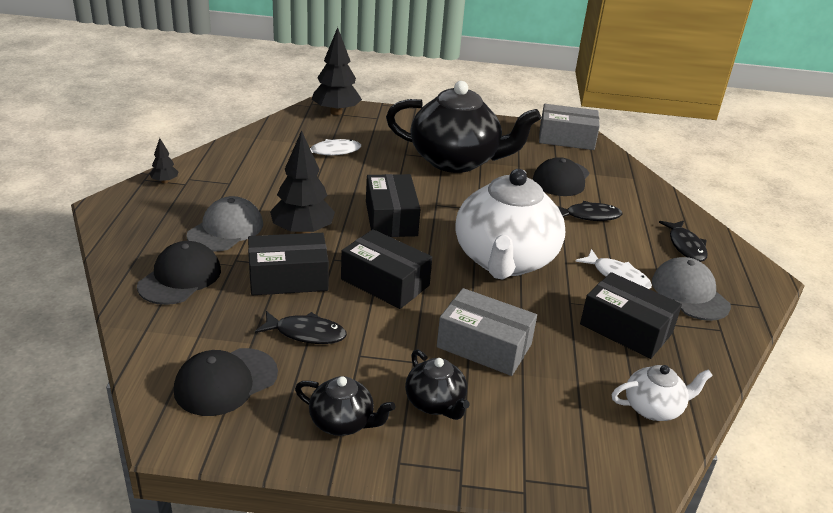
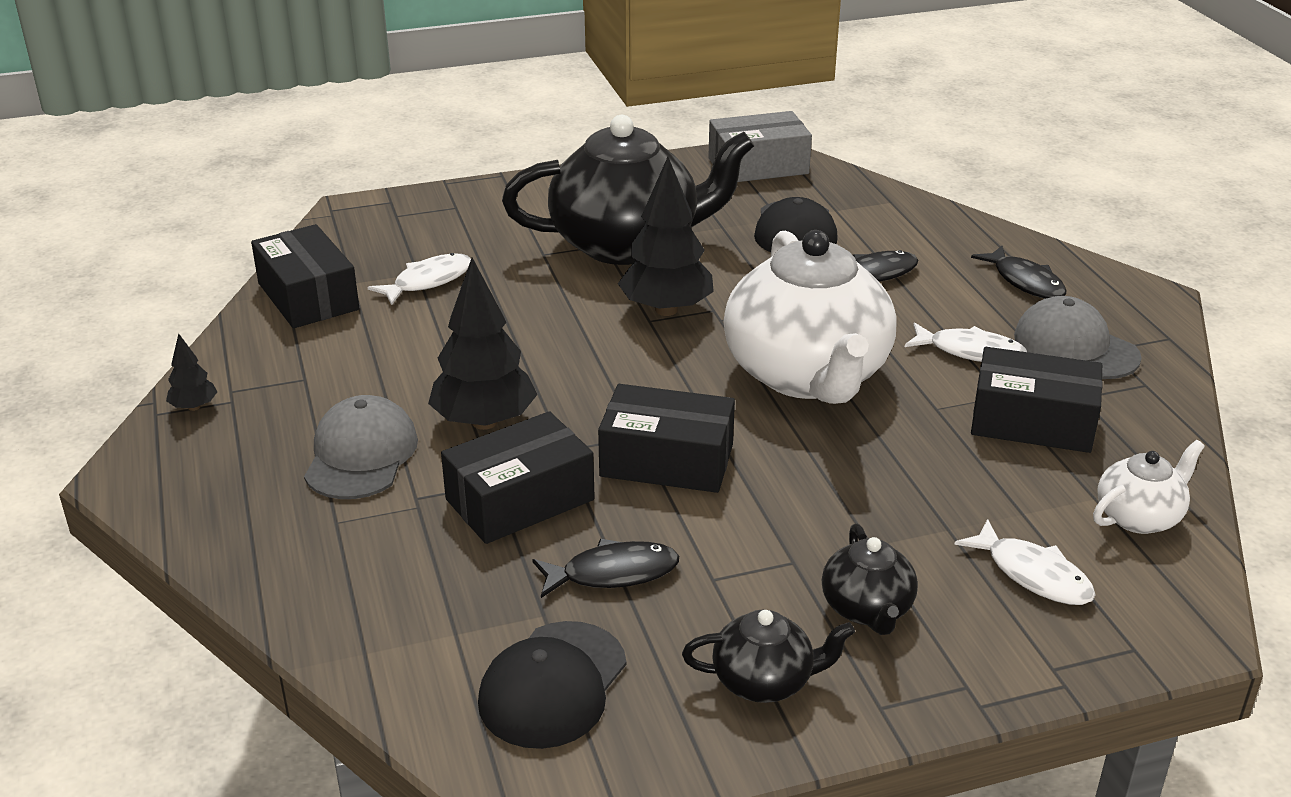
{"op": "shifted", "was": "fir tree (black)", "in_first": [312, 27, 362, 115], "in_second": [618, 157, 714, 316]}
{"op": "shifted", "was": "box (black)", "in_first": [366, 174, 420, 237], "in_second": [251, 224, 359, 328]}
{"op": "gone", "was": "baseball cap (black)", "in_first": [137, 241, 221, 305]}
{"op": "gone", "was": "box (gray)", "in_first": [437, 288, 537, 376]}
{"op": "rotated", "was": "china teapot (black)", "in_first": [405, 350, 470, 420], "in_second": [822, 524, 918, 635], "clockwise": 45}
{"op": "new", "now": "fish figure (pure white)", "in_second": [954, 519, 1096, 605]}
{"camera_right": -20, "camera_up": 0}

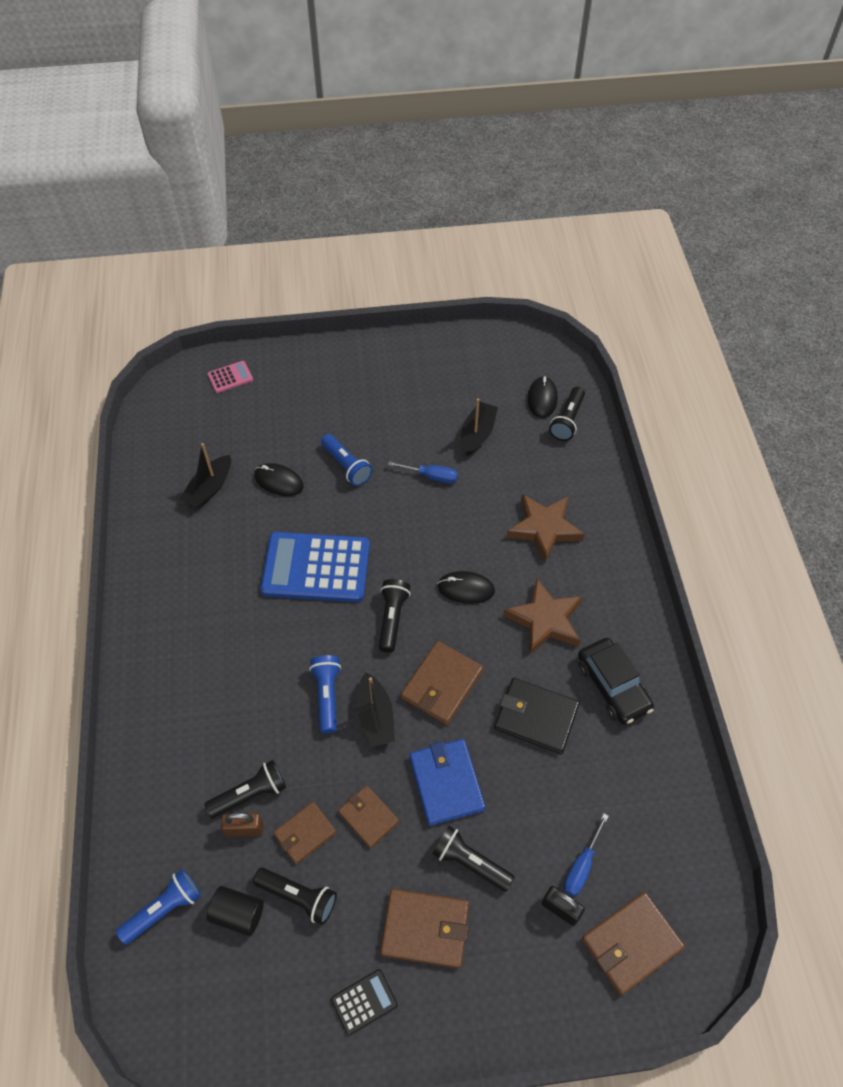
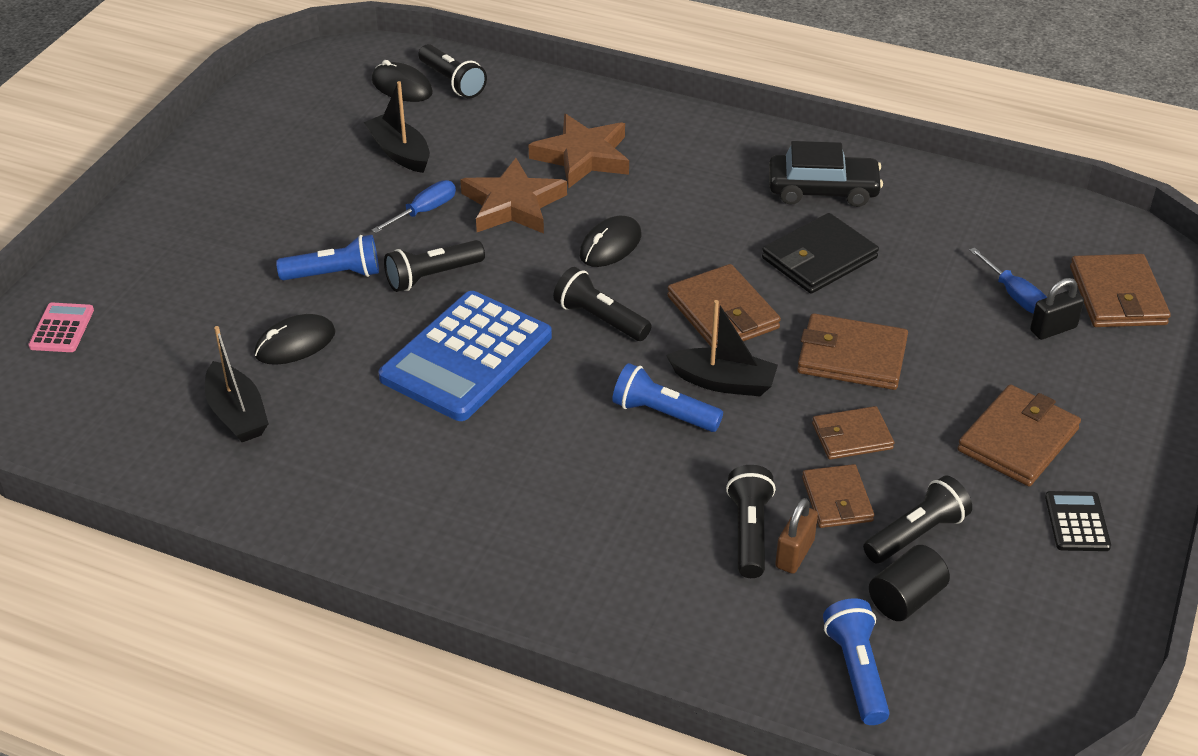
{"op": "shifted", "was": "five-pointed star (russet)", "in_first": [503, 578, 583, 654], "in_second": [460, 158, 567, 234]}
{"op": "repainted", "was": "wallet (blue)", "now": "wallet (russet)", "in_first": [409, 739, 486, 826], "in_second": [797, 313, 908, 390]}
{"op": "shifted", "was": "torch (black)", "in_first": [433, 826, 514, 892], "in_second": [384, 240, 485, 292]}
{"camera_right": -60, "camera_up": -15}

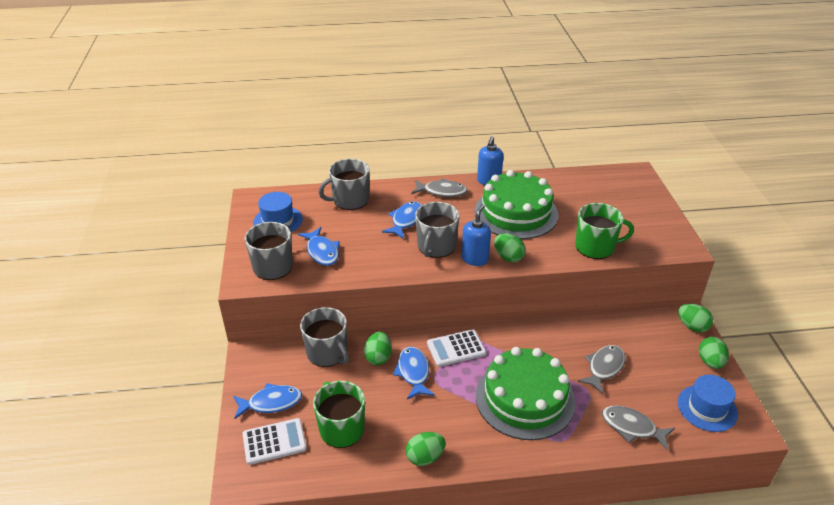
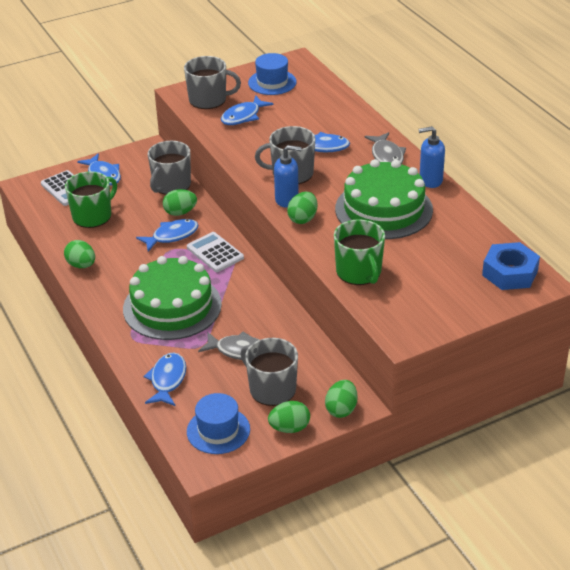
{"op": "shifted", "was": "tea mug (gray)", "in_first": [318, 159, 370, 210], "in_second": [241, 338, 298, 406]}
{"op": "repainted", "was": "fish figure (gray)", "now": "fish figure (blue)", "in_first": [602, 405, 675, 451], "in_second": [143, 353, 186, 406]}
{"op": "new", "now": "nut (blue)", "in_second": [482, 242, 540, 290]}
{"camera_right": 70, "camera_up": 0}

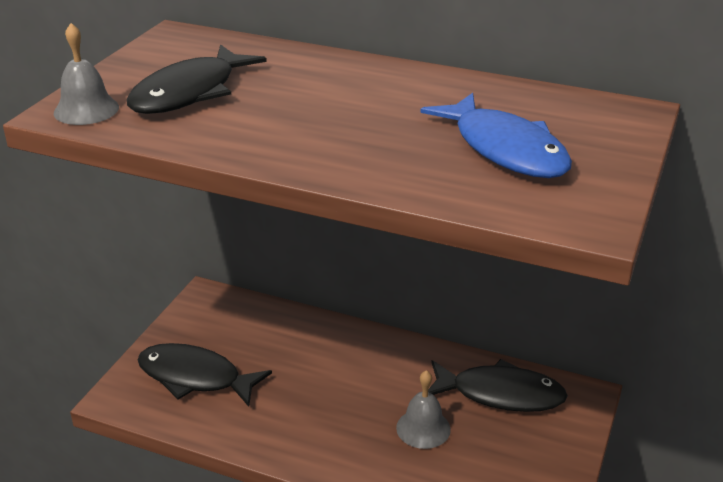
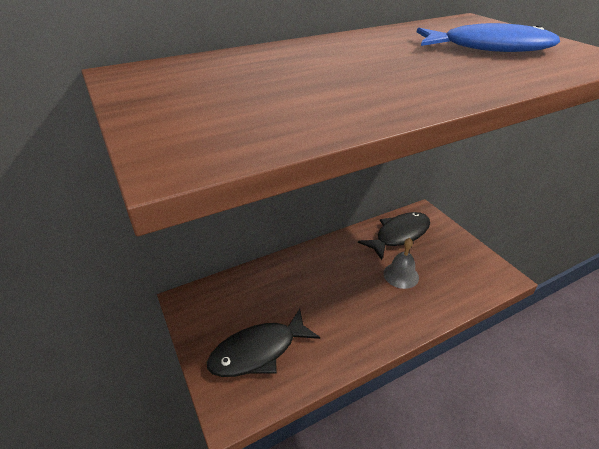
{"op": "gone", "was": "hand bell (gray)", "in_first": [54, 23, 119, 125]}
{"op": "gone", "was": "fish figure (black)", "in_first": [127, 44, 267, 114]}
{"camera_right": -50, "camera_up": 5}

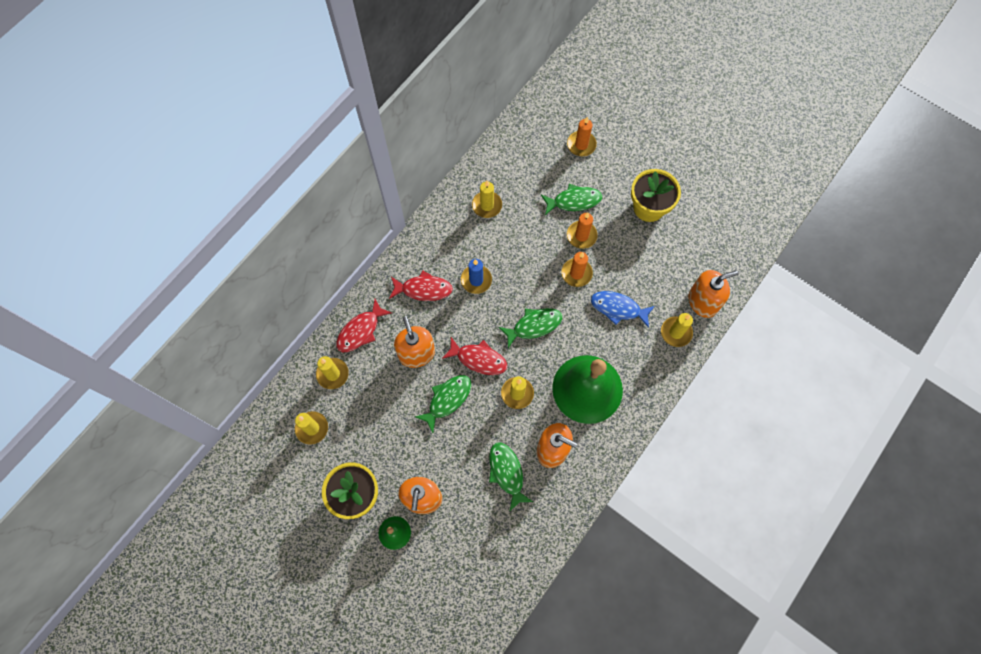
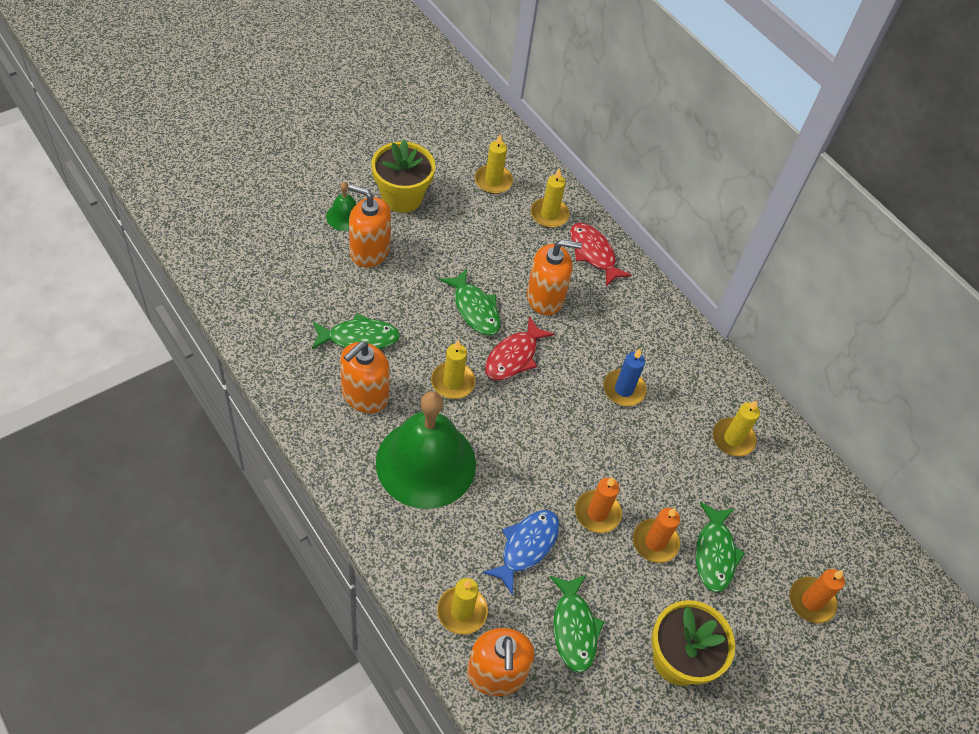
{"op": "gone", "was": "fish figure (red)", "in_first": [389, 271, 453, 301]}
{"op": "shifted", "was": "fish figure (green)", "in_first": [499, 308, 562, 348], "in_second": [549, 575, 605, 673]}
{"camera_right": 100, "camera_up": -15}

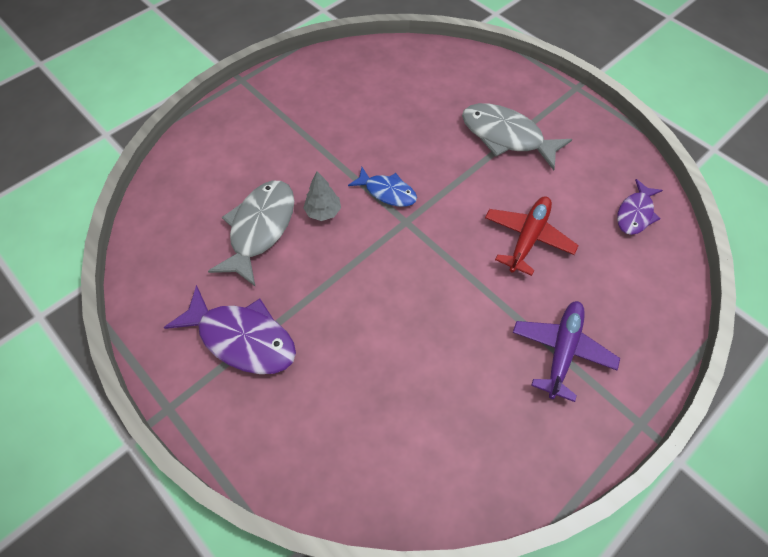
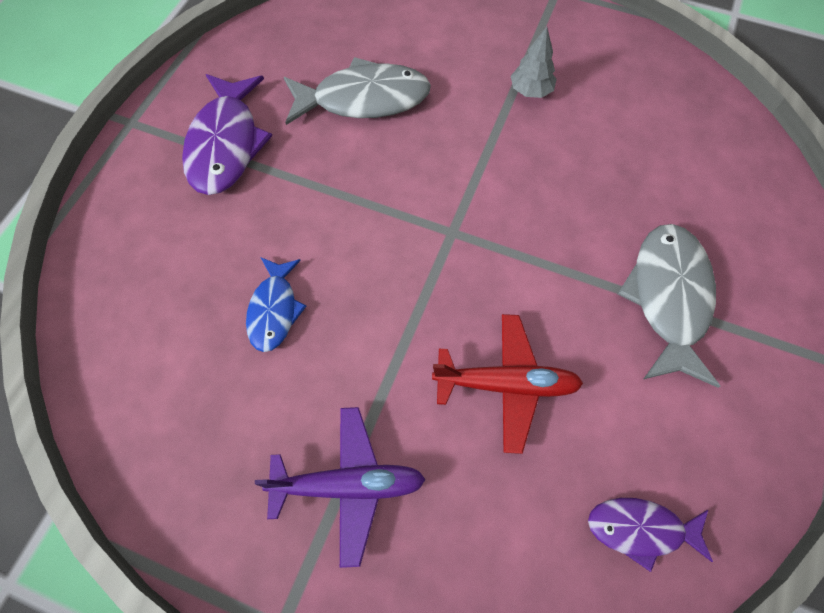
{"op": "shifted", "was": "fish figure (blue)", "in_first": [348, 167, 417, 207], "in_second": [246, 257, 306, 352]}
{"op": "shifted", "was": "fir tree (gray)", "in_first": [303, 171, 341, 221], "in_second": [511, 27, 557, 98]}
{"camera_right": 65, "camera_up": 5}

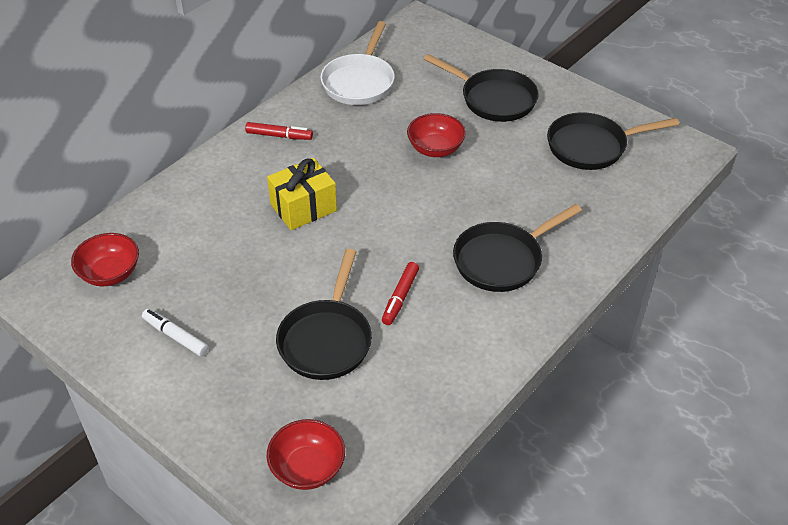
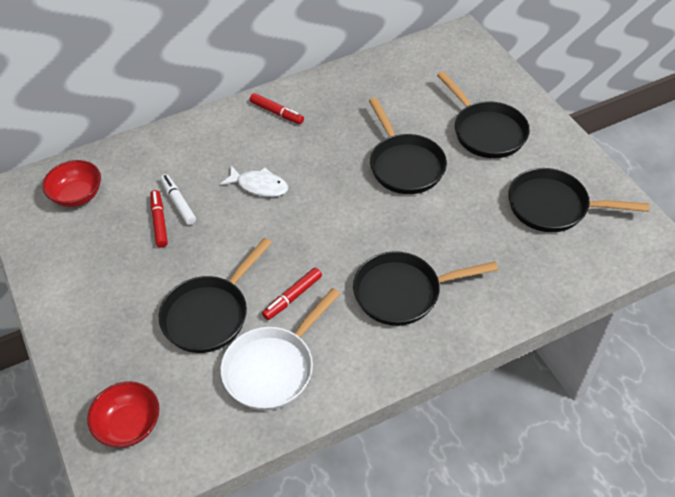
{"op": "shifted", "was": "pan (pure white)", "in_first": [320, 21, 395, 105], "in_second": [220, 288, 340, 410]}
{"op": "swapped", "was": "bowl (red)", "now": "pan (black)", "in_first": [407, 113, 466, 157], "in_second": [369, 98, 447, 194]}
{"op": "swapped", "was": "present (bright yellow)", "now": "fish figure (pure white)", "in_first": [267, 158, 337, 230], "in_second": [220, 166, 288, 197]}
{"op": "shifted", "was": "felt pen (pure white)", "in_first": [142, 309, 208, 356], "in_second": [160, 174, 196, 225]}
{"op": "new", "now": "felt pen (red)", "in_second": [150, 190, 168, 248]}
{"camera_right": 25, "camera_up": 5}

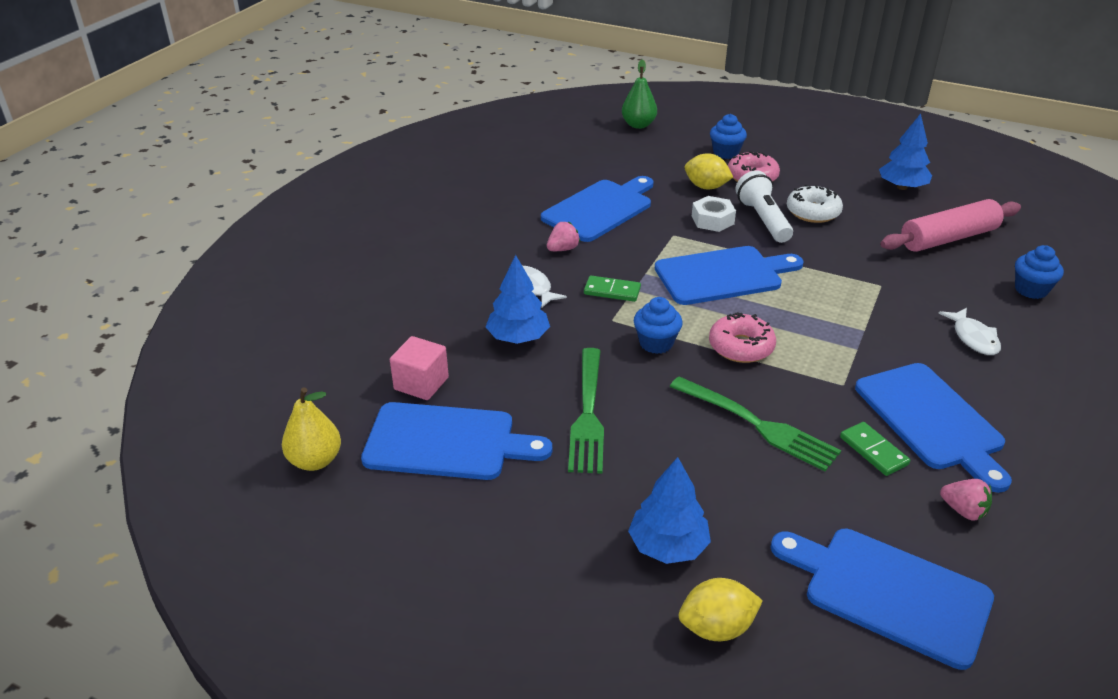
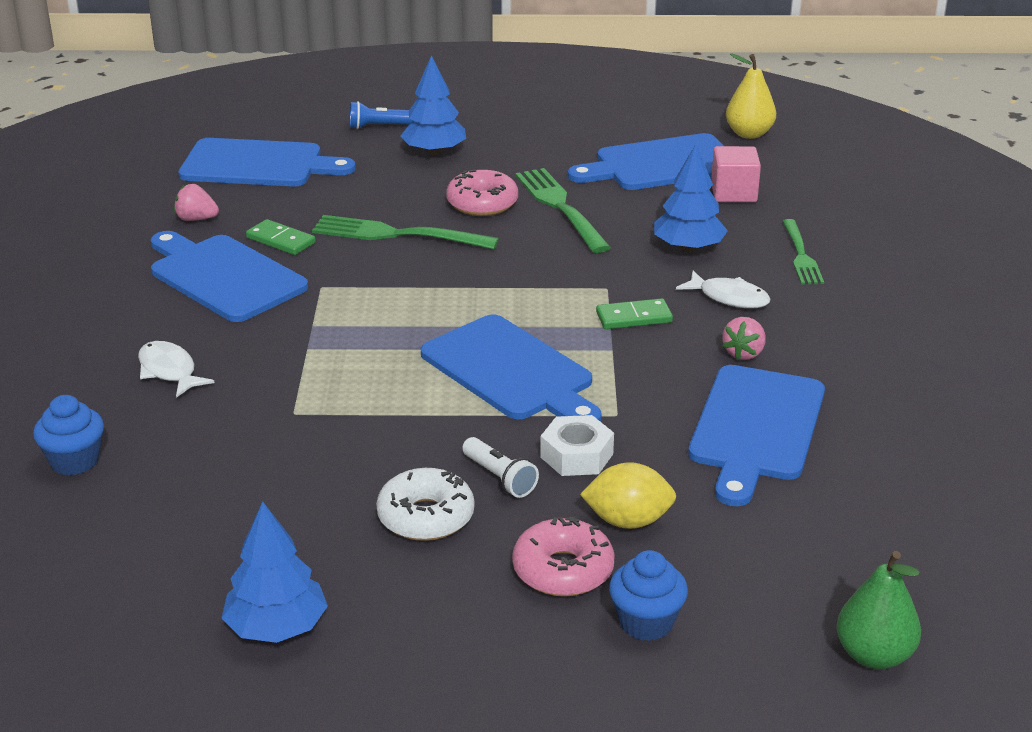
{"op": "scaled", "was": "torch (pure white)", "in_first": [736, 171, 793, 243], "in_second": [462, 437, 539, 498], "ratio": 0.61}
{"op": "gone", "was": "dough roller (rosy)", "in_first": [880, 199, 1021, 252]}
{"op": "rotated", "was": "chopping board (blue)", "in_first": [655, 246, 804, 305], "in_second": [421, 314, 602, 422], "clockwise": -90}
{"op": "gone", "was": "cupcake (blue)", "in_first": [634, 297, 683, 354]}
{"op": "shifted", "was": "donut (rosy)", "in_first": [709, 312, 776, 363], "in_second": [446, 170, 518, 216]}
{"op": "swapped", "was": "toy lemon (bright yellow)", "now": "torch (blue)", "in_first": [679, 578, 763, 641], "in_second": [350, 101, 413, 129]}
{"op": "new", "now": "table fork (green)", "in_second": [782, 219, 824, 284]}
{"camera_right": 155, "camera_up": -5}

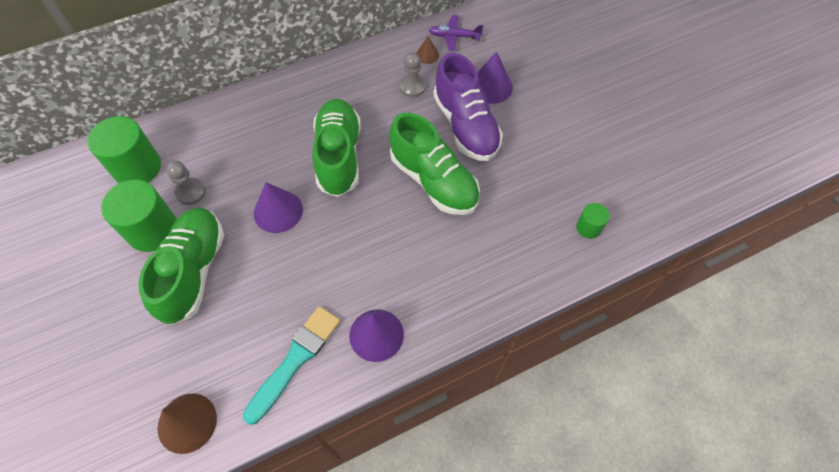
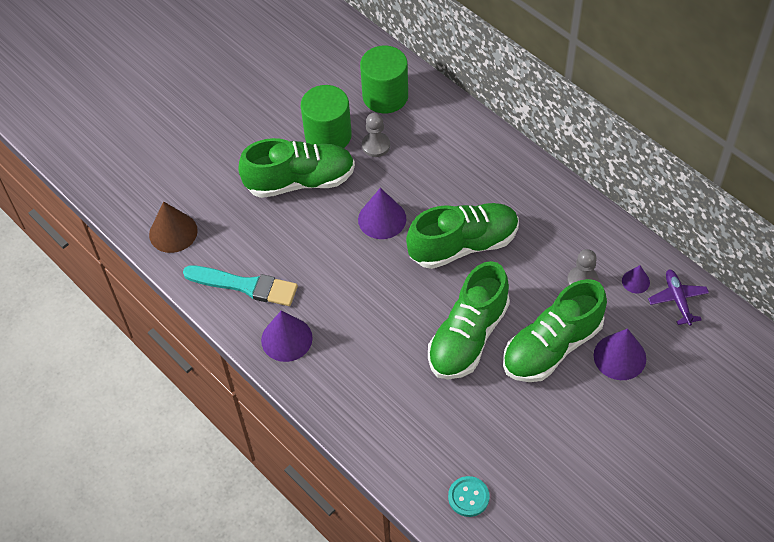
{"op": "repainted", "was": "cone (russet)", "now": "cone (royal purple)", "in_first": [417, 36, 439, 64], "in_second": [622, 265, 650, 294]}
{"op": "repainted", "was": "shoe (royal purple)", "now": "shoe (green)", "in_first": [433, 53, 503, 161], "in_second": [503, 279, 607, 382]}
{"op": "swapped", "was": "cylinder shape (green)", "now": "sewing button (turquoise)", "in_first": [576, 203, 610, 239], "in_second": [448, 476, 489, 517]}
{"camera_right": 75, "camera_up": -5}

